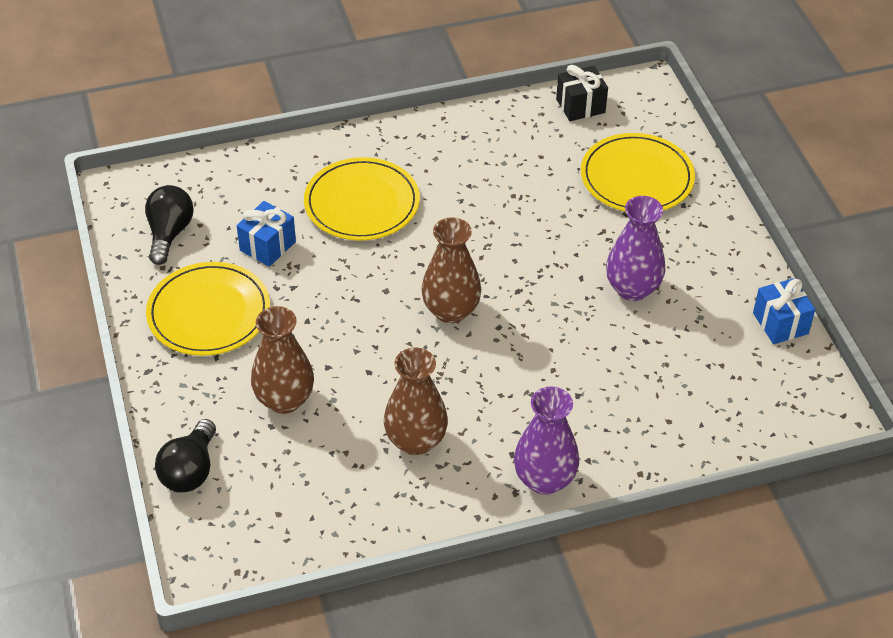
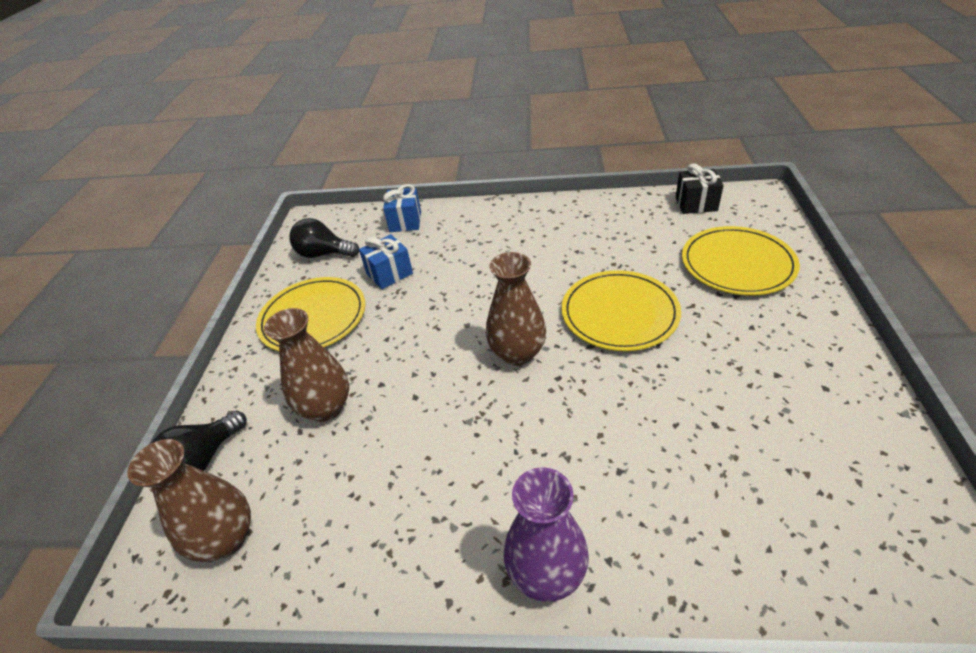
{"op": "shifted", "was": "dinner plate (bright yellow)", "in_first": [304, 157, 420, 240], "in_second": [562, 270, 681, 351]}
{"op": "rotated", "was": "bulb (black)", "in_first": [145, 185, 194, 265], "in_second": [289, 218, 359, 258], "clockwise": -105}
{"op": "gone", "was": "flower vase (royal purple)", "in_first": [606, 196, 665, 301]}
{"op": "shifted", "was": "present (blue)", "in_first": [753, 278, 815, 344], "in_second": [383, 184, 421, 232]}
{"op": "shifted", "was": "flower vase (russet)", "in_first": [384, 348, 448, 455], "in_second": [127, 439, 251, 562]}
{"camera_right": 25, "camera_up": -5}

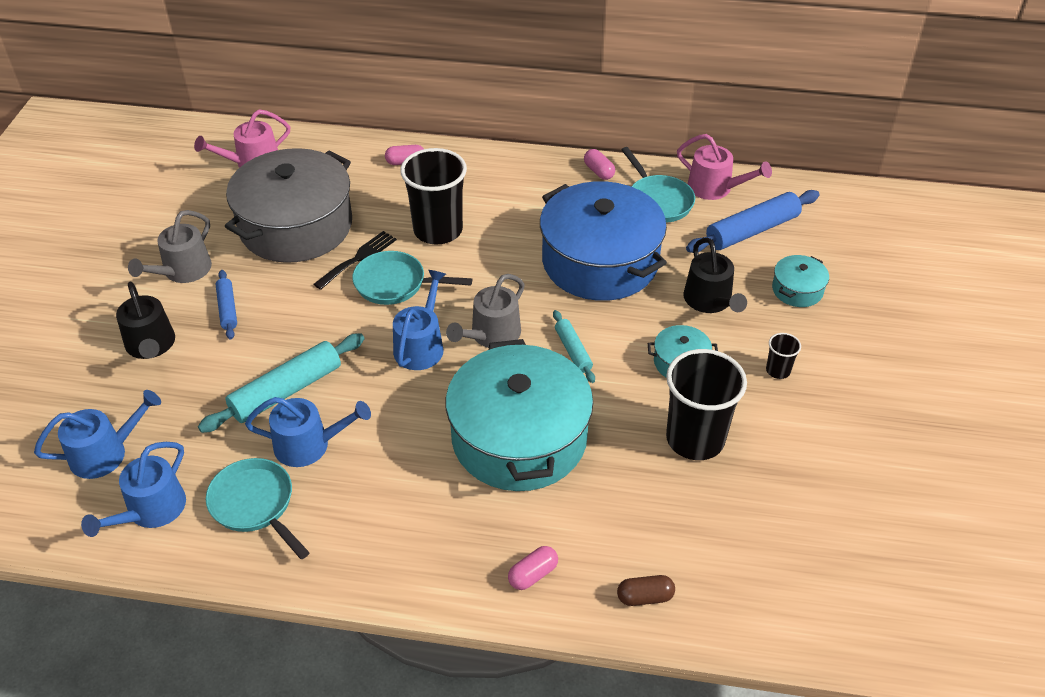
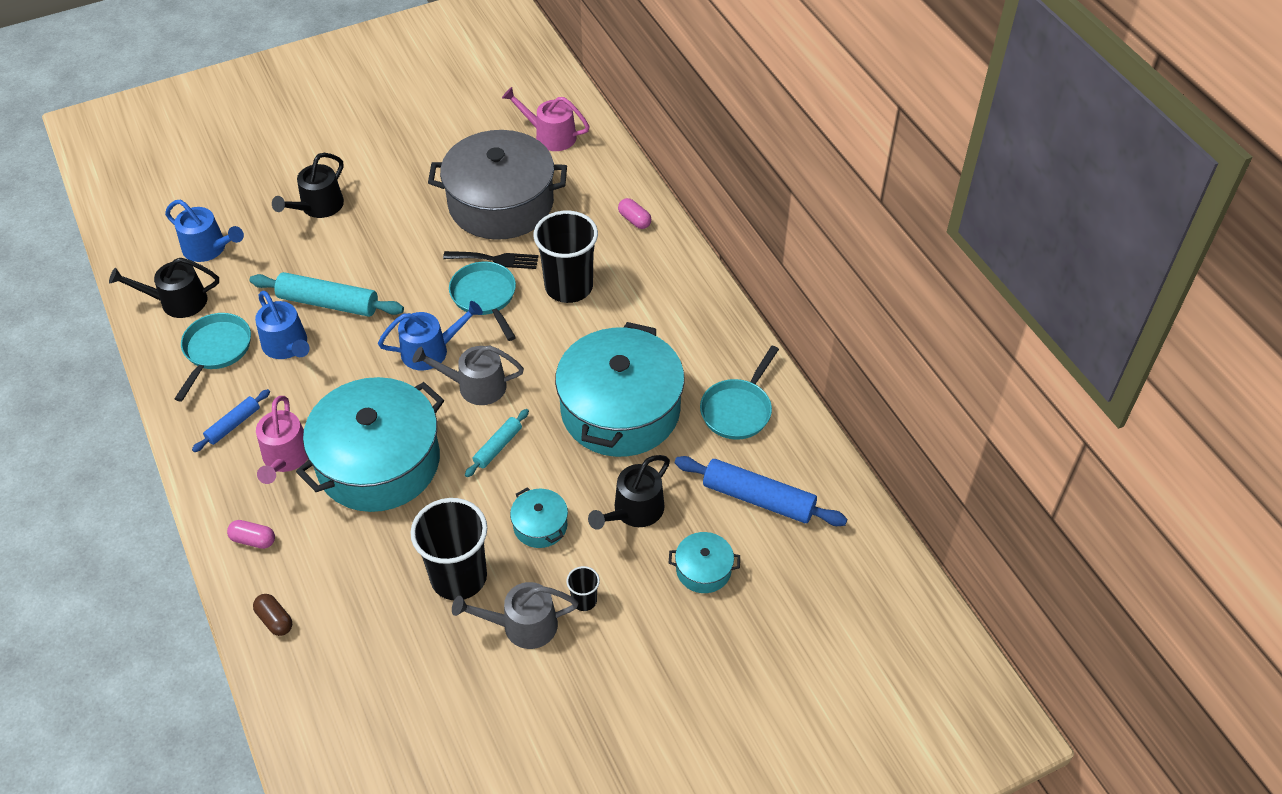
{"op": "shifted", "was": "watering can (rosy)", "in_first": [677, 134, 772, 200], "in_second": [256, 396, 308, 484]}
{"op": "gone", "was": "capsule (rosy)", "in_first": [584, 149, 615, 180]}
{"op": "repainted", "was": "pot (blue)", "now": "pot (turquoise)", "in_first": [540, 181, 667, 301], "in_second": [555, 322, 685, 457]}
{"op": "shifted", "was": "watering can (gray)", "in_first": [128, 210, 212, 283], "in_second": [452, 582, 578, 649]}
{"op": "shifted", "was": "dough roller (blue)", "in_first": [216, 270, 237, 340], "in_second": [192, 389, 270, 452]}
{"op": "repainted", "was": "watering can (blue)", "now": "watering can (black)", "in_first": [81, 442, 186, 537], "in_second": [109, 258, 219, 318]}
{"camera_right": 55, "camera_up": 5}

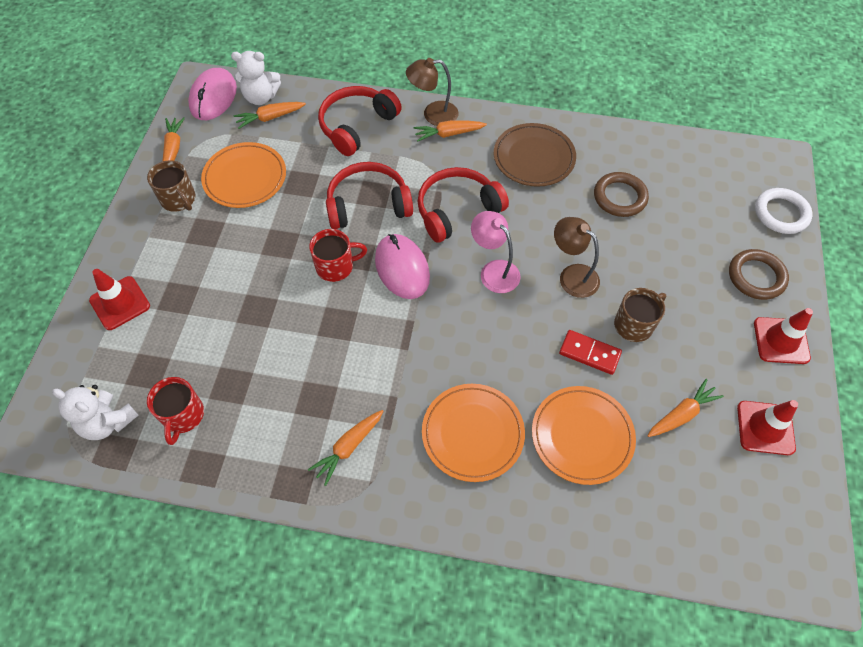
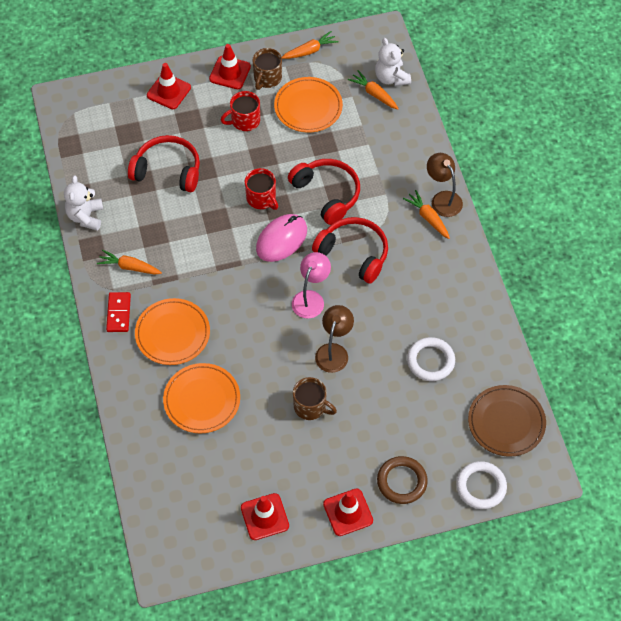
{"op": "gone", "was": "mouse (rosy)", "in_first": [188, 68, 237, 120]}
{"op": "shifted", "was": "headset (red)", "in_first": [318, 86, 402, 156], "in_second": [128, 135, 200, 192]}
{"op": "shifted", "was": "dinner plate (russet)", "in_first": [494, 123, 576, 187], "in_second": [468, 385, 546, 457]}
{"op": "repainted", "was": "torus (russet)", "now": "torus (pure white)", "in_first": [594, 172, 649, 217], "in_second": [407, 337, 455, 381]}
{"op": "shifted", "was": "domino (red)", "in_first": [559, 330, 622, 375], "in_second": [106, 292, 131, 332]}
{"op": "shifted", "was": "tea mug (red)", "in_first": [147, 377, 204, 445], "in_second": [221, 91, 260, 131]}
{"op": "gone", "was": "root vegetable (bright orange)", "in_first": [647, 379, 724, 437]}
{"op": "shifted", "was": "stuffed bear (pure white)", "in_first": [52, 385, 138, 440], "in_second": [64, 175, 103, 231]}
{"op": "new", "now": "road cone (red)", "in_second": [209, 44, 251, 89]}
{"camera_right": 65, "camera_up": 0}

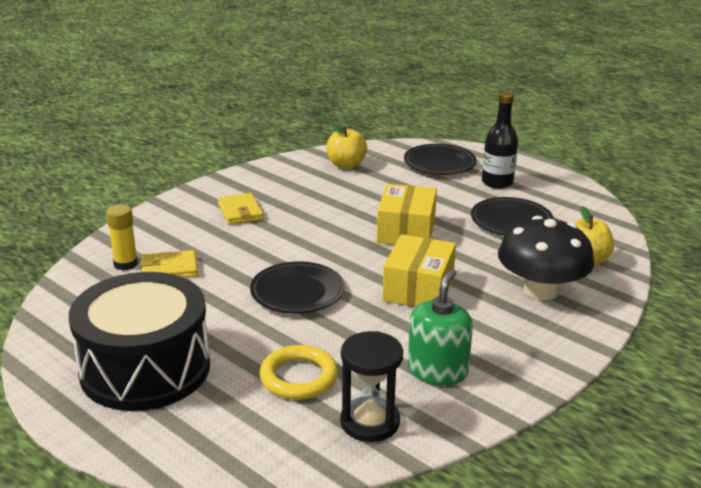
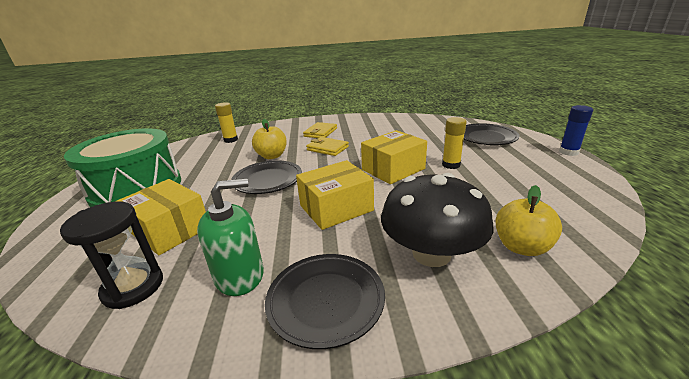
{"op": "gone", "was": "drink bottle (black)", "in_first": [482, 91, 518, 189]}
{"op": "shifted", "was": "toy apple (bright yellow)", "in_first": [326, 123, 367, 169], "in_second": [252, 119, 287, 159]}
{"op": "shifted", "was": "dinner plate (black)", "in_first": [471, 197, 554, 236], "in_second": [265, 254, 385, 349]}
{"op": "shifted", "was": "wallet (bright yellow)", "in_first": [140, 250, 198, 278], "in_second": [306, 137, 349, 156]}
{"op": "repainted", "was": "snare drum (black)", "now": "snare drum (green)", "in_first": [69, 272, 210, 411], "in_second": [64, 128, 181, 207]}
{"op": "swapped", "was": "torus (bright yellow)", "now": "box (bright yellow)", "in_first": [259, 345, 338, 400], "in_second": [116, 179, 206, 255]}
{"op": "new", "now": "glue (blue)", "in_second": [559, 105, 593, 156]}
{"op": "new", "now": "glue (bright yellow)", "in_second": [442, 117, 467, 169]}
{"camera_right": 45, "camera_up": 0}

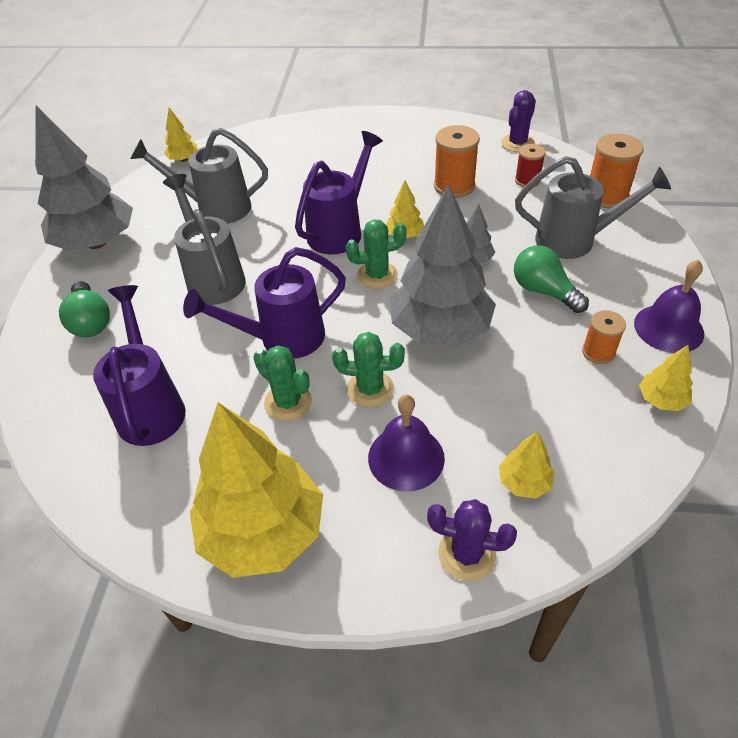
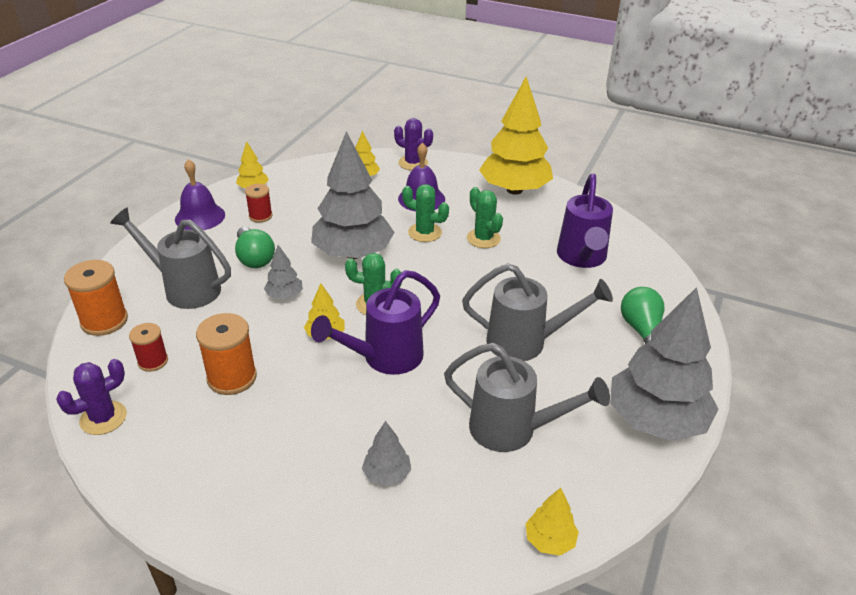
{"op": "rotated", "was": "watering can (gray)", "in_first": [163, 174, 246, 305], "in_second": [462, 263, 613, 361], "clockwise": -75}
{"op": "gone", "was": "watering can (royal purple)", "in_first": [183, 247, 346, 359]}
{"op": "repainted", "was": "bobbin (bright orange)", "now": "bobbin (red)", "in_first": [582, 310, 626, 364], "in_second": [245, 184, 273, 223]}
{"op": "new", "now": "fir tree (gray)", "in_second": [362, 421, 411, 486]}
{"camera_right": -165, "camera_up": -10}

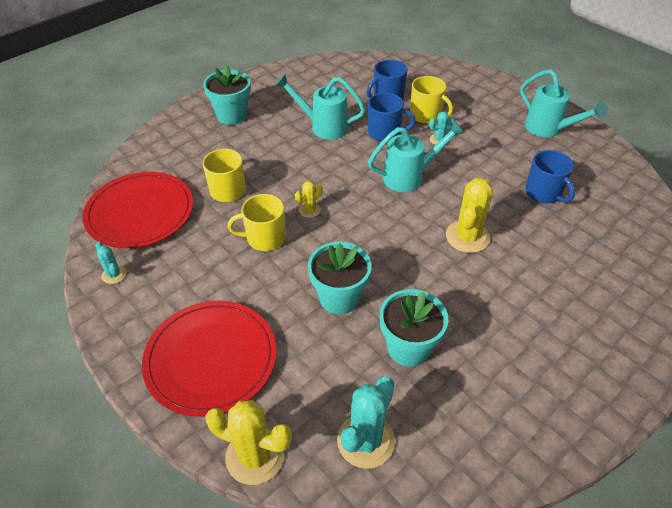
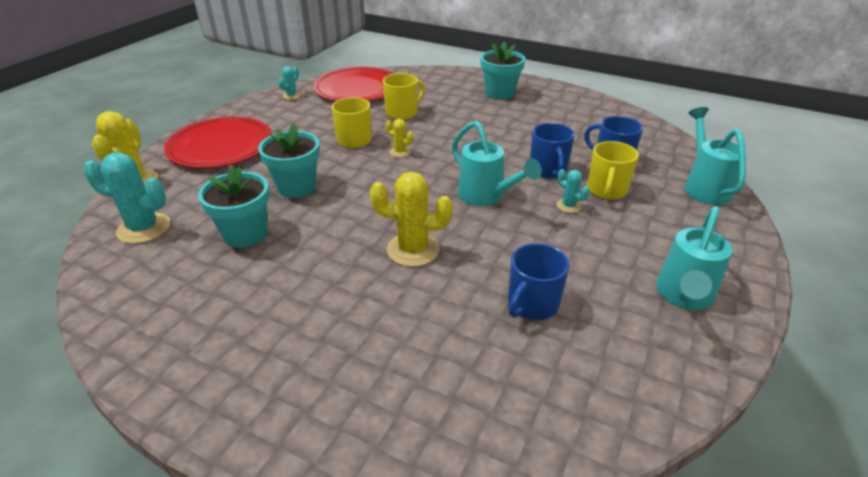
{"op": "shifted", "was": "watering can (turquoise)", "in_first": [275, 74, 365, 139], "in_second": [684, 107, 747, 205]}
{"camera_right": 70, "camera_up": -10}

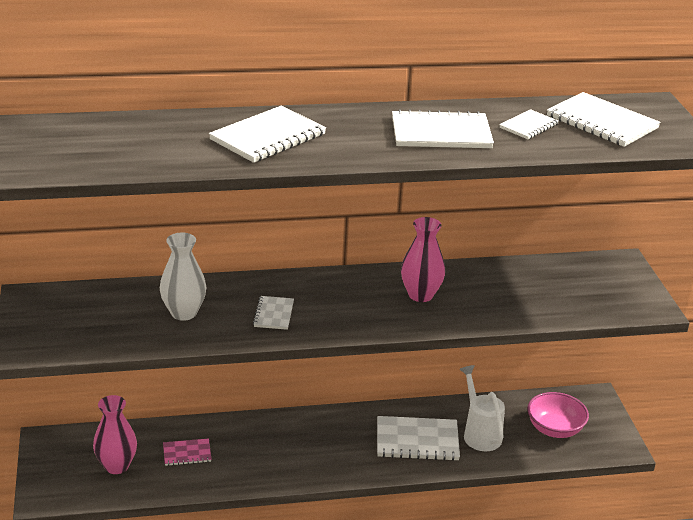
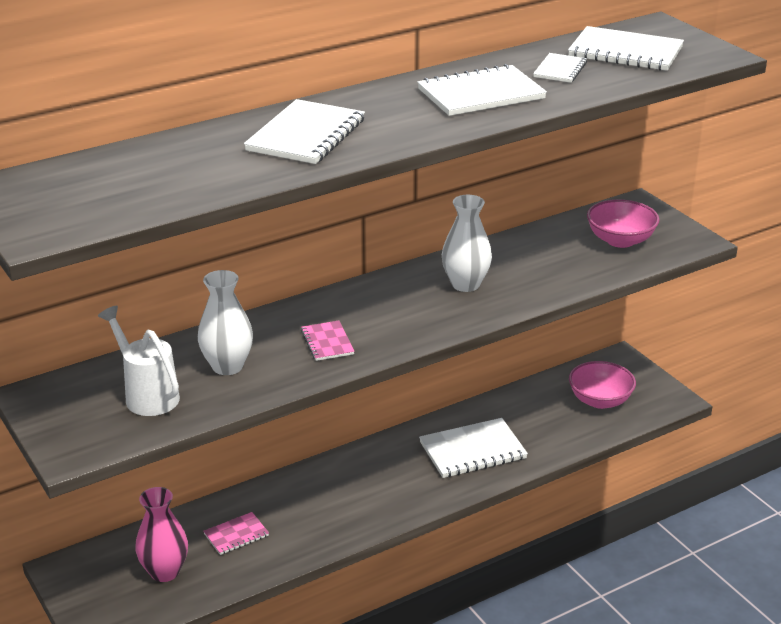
{"op": "repainted", "was": "flower vase (rosy)", "now": "flower vase (pure white)", "in_first": [401, 217, 445, 302], "in_second": [442, 195, 492, 292]}
{"op": "repainted", "was": "exercise book (pure white)", "now": "exercise book (rosy)", "in_first": [253, 296, 294, 330], "in_second": [301, 321, 355, 361]}
{"op": "shifted", "was": "watering can (pure white)", "in_first": [459, 365, 505, 451], "in_second": [98, 306, 180, 416]}
{"op": "new", "now": "bowl (rosy)", "in_second": [587, 199, 660, 248]}
{"camera_right": -20, "camera_up": 0}

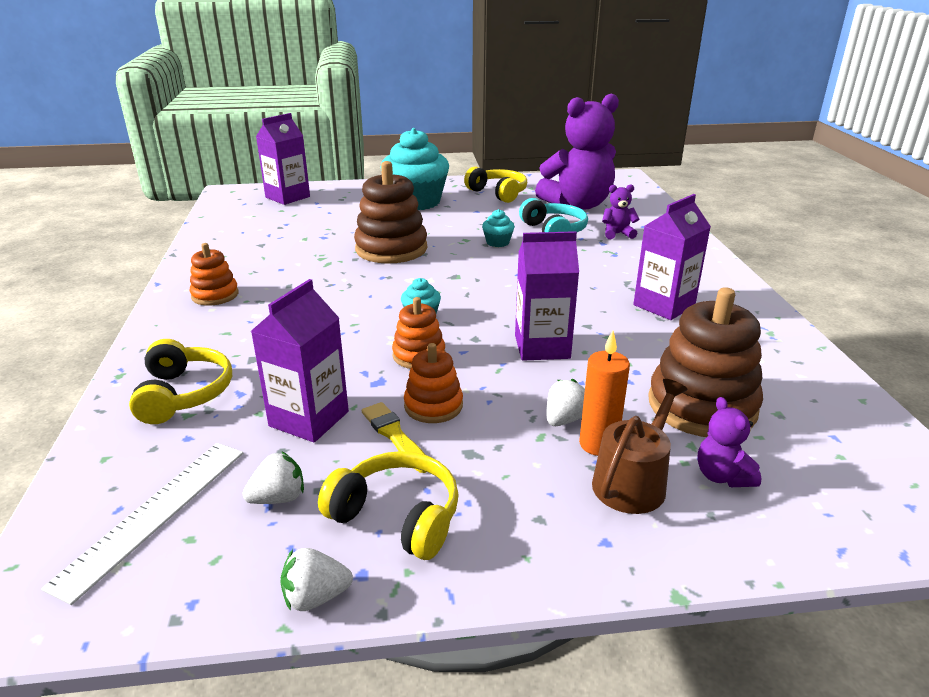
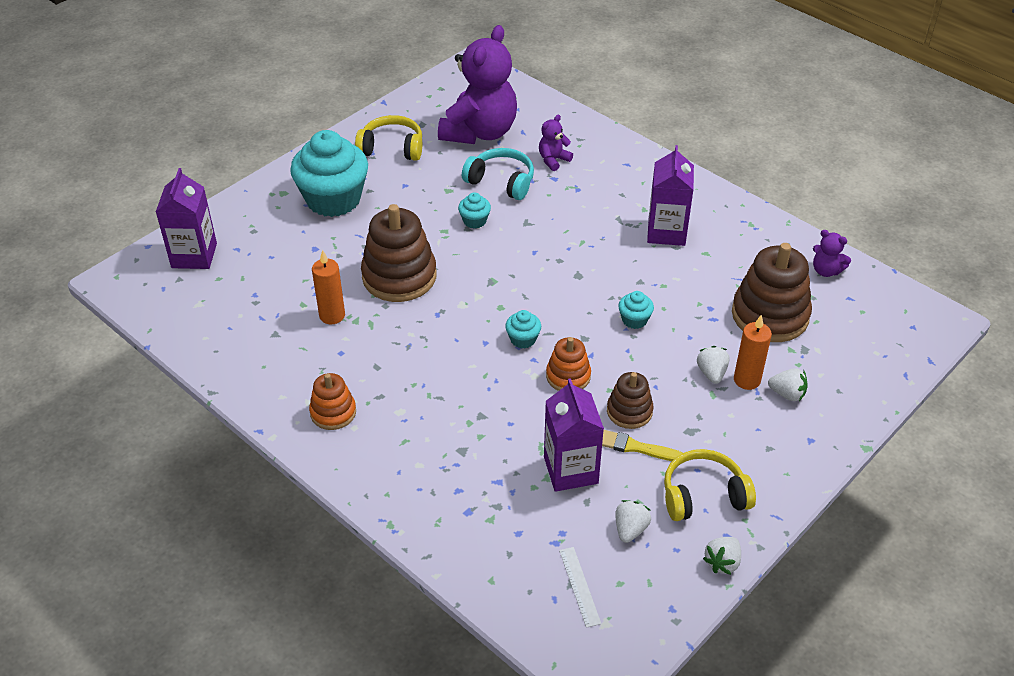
{"op": "swapped", "was": "milk carton (royal purple)", "now": "cupcake (turquoise)", "in_first": [515, 231, 579, 361], "in_second": [618, 291, 654, 329]}
{"op": "gone", "was": "headset (bright yellow)", "in_first": [129, 339, 232, 424]}
{"op": "repainted", "was": "stacking toy (bright orange)", "now": "stacking toy (russet)", "in_first": [404, 343, 463, 423], "in_second": [607, 372, 654, 429]}
{"op": "swapped", "was": "watering can (russet)", "now": "berry (pure white)", "in_first": [592, 379, 687, 514], "in_second": [768, 368, 808, 401]}
{"op": "shifted", "was": "stuffed bear (royal purple)", "in_first": [697, 397, 761, 487], "in_second": [813, 230, 851, 277]}
{"op": "scaled", "was": "straightedge (pure white)", "in_first": [41, 443, 243, 605], "in_second": [559, 547, 601, 628], "ratio": 0.57}
{"op": "new", "now": "wax candle (bright orange)", "in_second": [312, 250, 345, 324]}
{"camera_right": -40, "camera_up": 15}

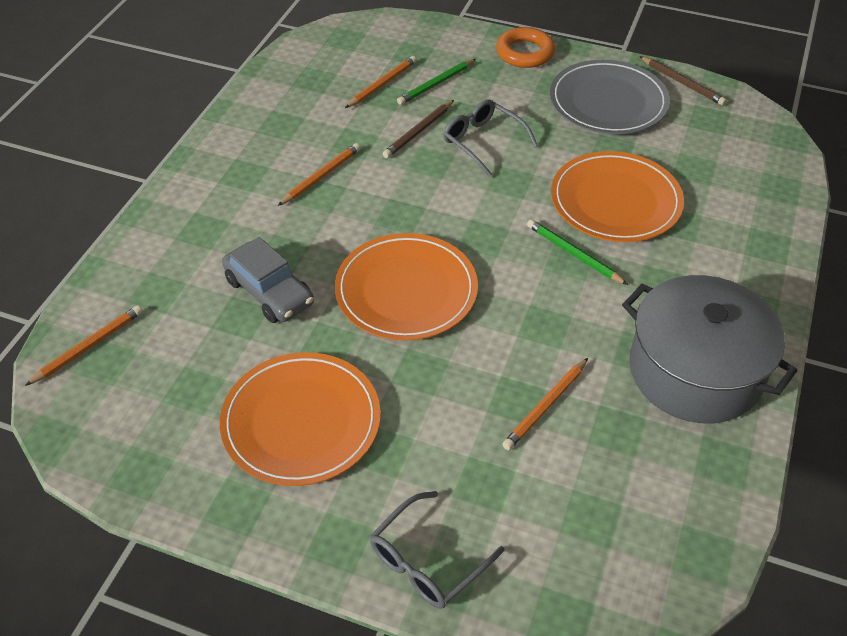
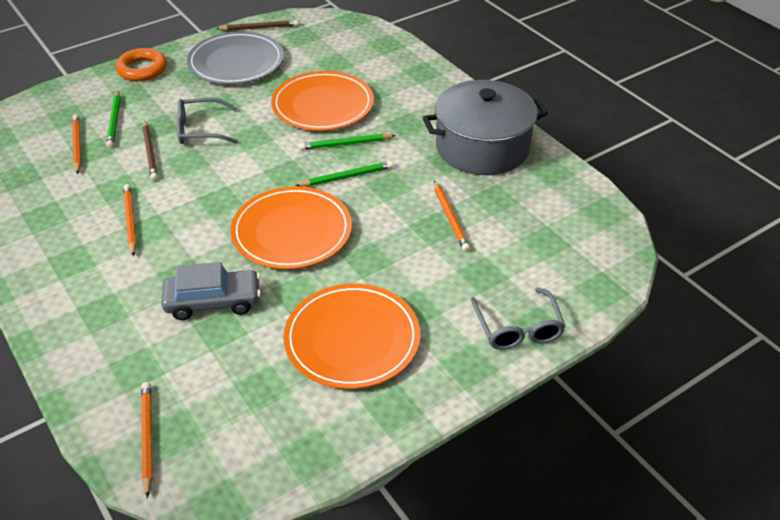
{"op": "new", "now": "wooden pencil (green)", "in_second": [295, 161, 393, 186]}
{"camera_right": -55, "camera_up": -5}

